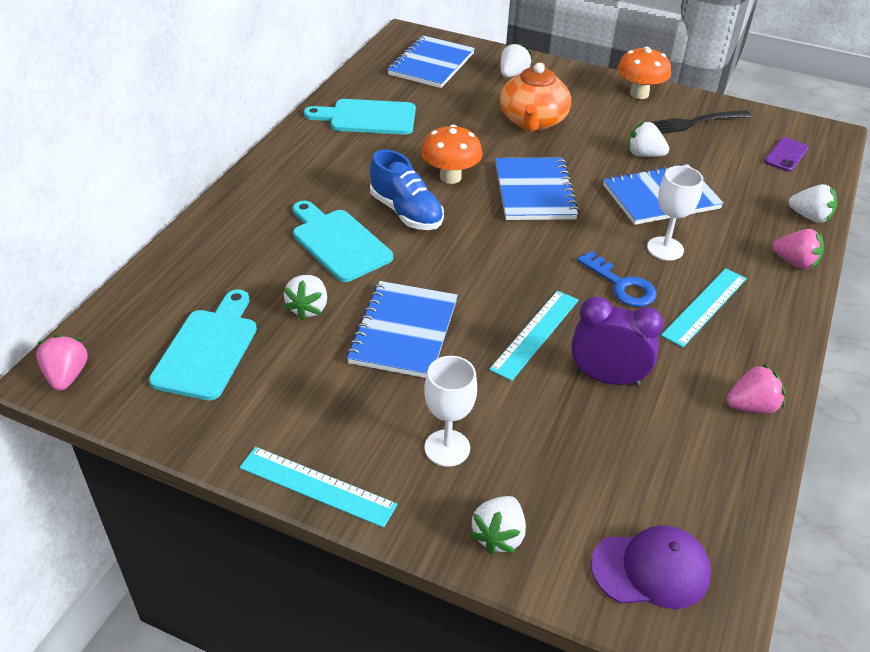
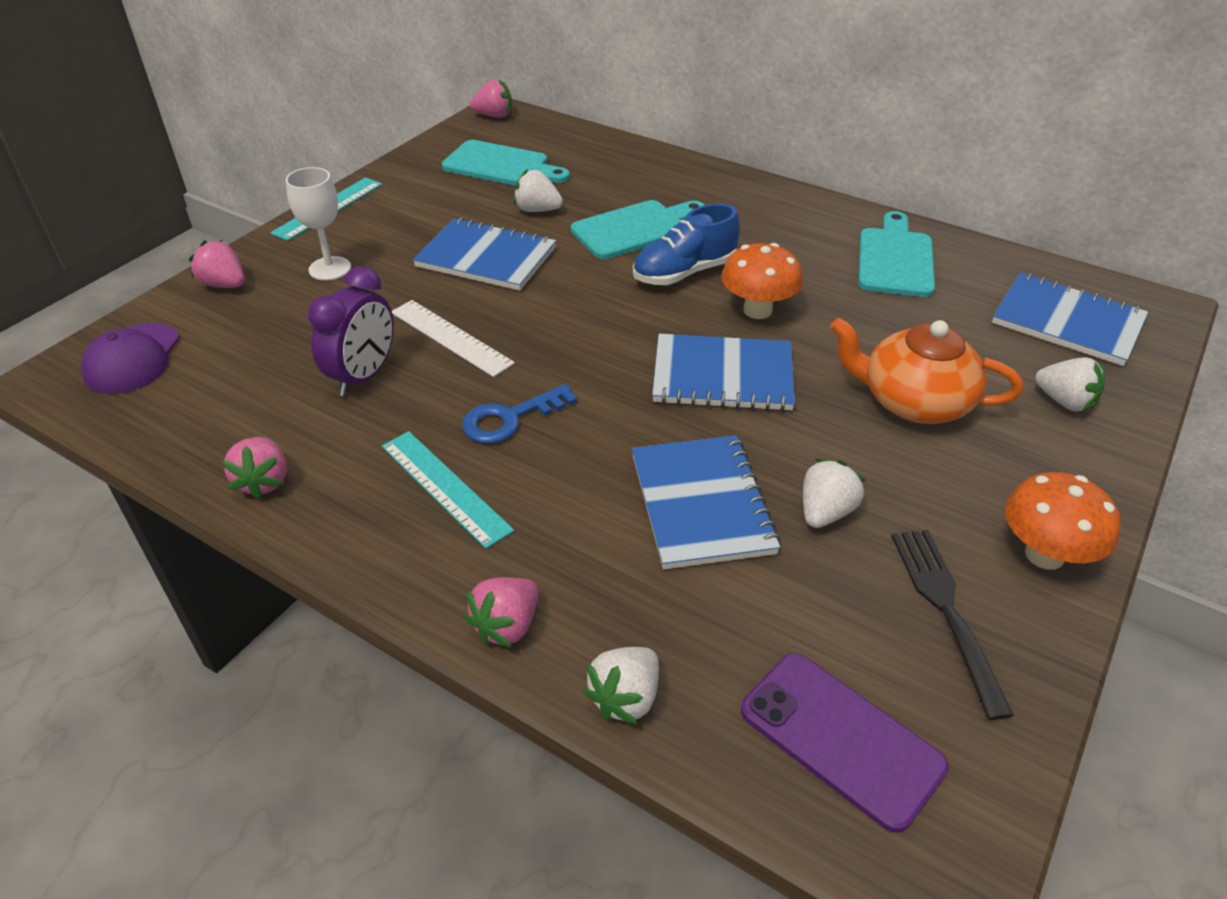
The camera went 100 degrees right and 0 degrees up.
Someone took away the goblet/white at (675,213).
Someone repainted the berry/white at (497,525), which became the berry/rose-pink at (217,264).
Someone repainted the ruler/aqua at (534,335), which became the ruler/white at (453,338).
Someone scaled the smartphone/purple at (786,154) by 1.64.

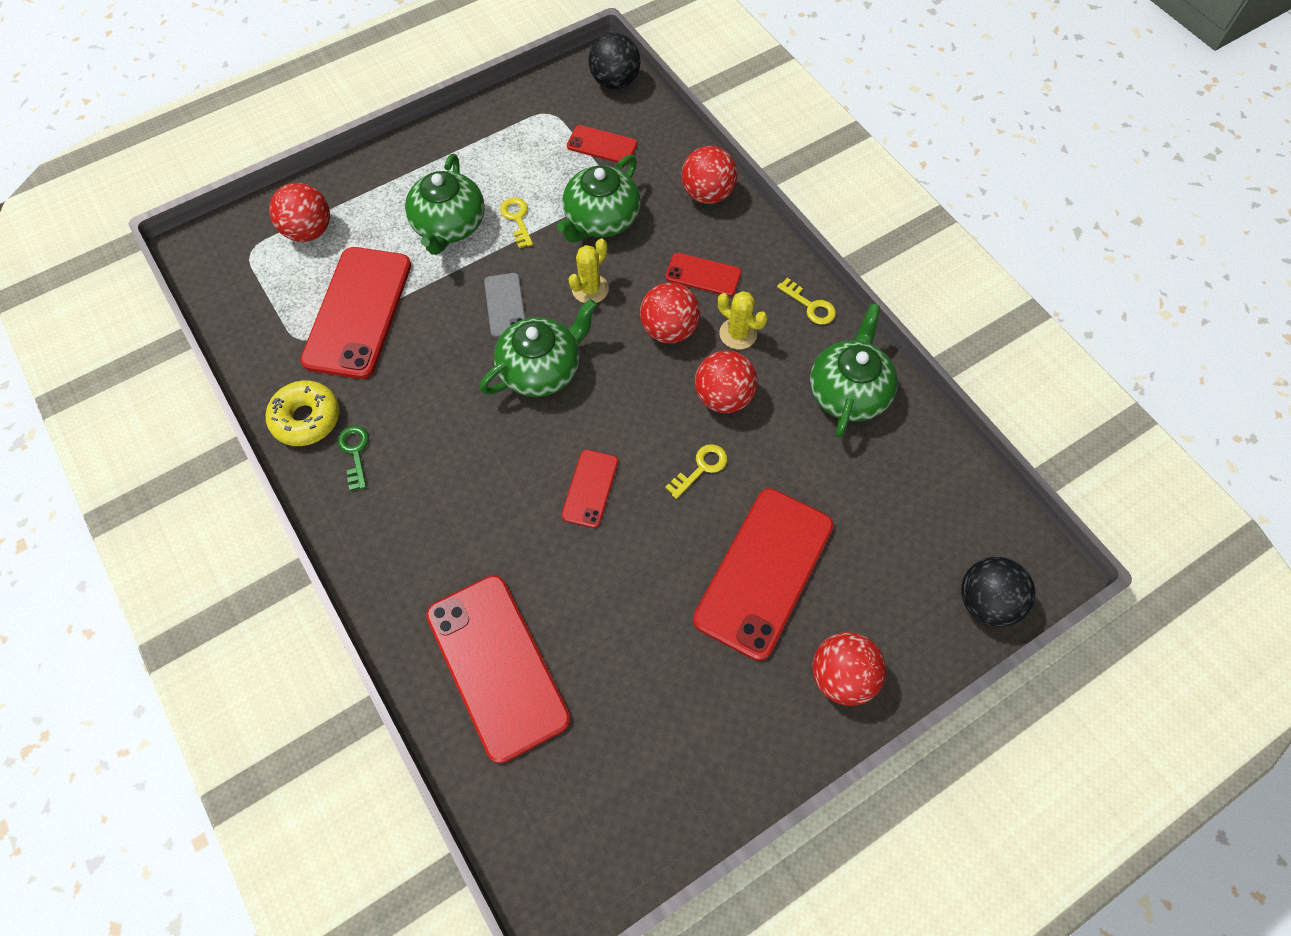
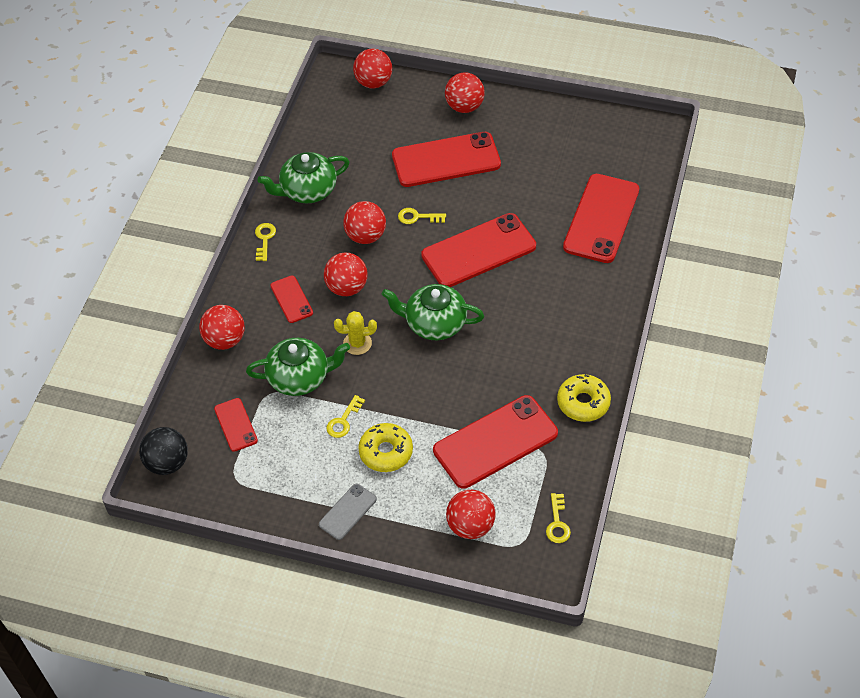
The camera went 130 degrees left and 10 degrees down.
Someone took away the latchkey/emerald at (353,458).
Someone took away the prickly plant/bright yellow at (743,320).
Someone put down the latchkey/bright yellow at (558,518).
Someone carried the smartphone/grey from (505,305) to (348,512).
Someone swapped the china teapot/emerald at (445,204) for the donut/bright yellow at (385,447).
Someone repainted the play ball/ebony at (998,592), which became the play ball/scarlet at (372,68).
Someone scaled the smartphone/scarlet at (589,488) by 2.02.

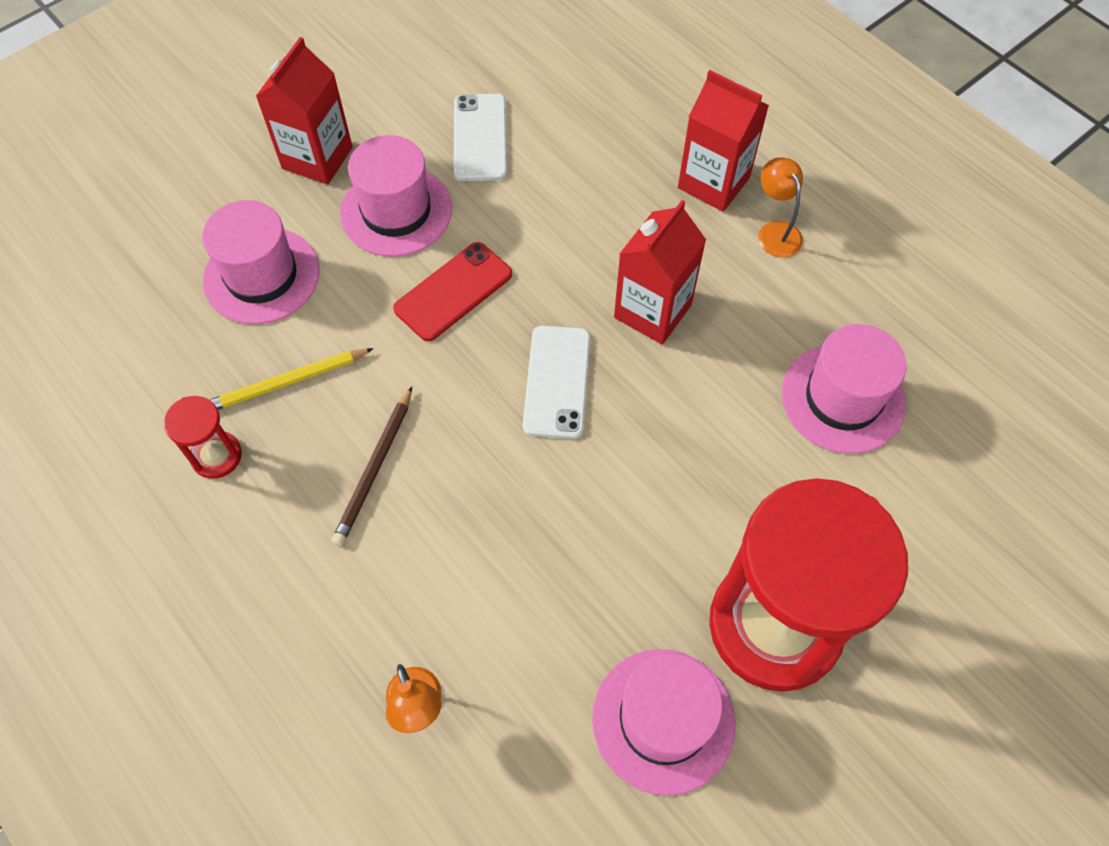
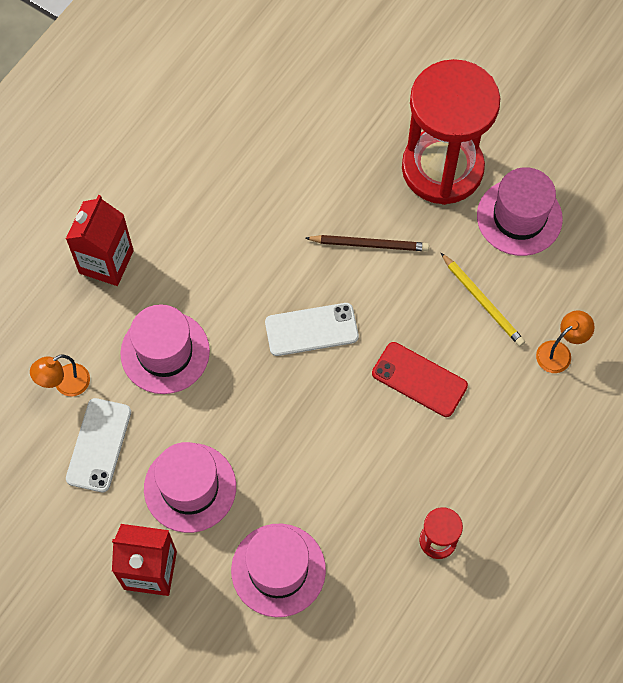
The camera went 105 degrees left and 5 degrees up.
Someone took away the juice carton/scarlet at (660,272).
Someone carried the lead pencil/bright yellow from (292,379) to (483,299).
Someone carried the lead pencil/russet from (372,466) to (367,243).
Someone carried the smartphone/scarlet from (452,291) to (420,379).
Someone carried the lamp/orange from (780,207) to (60,375).
Someone carried the hat/rose-pink from (844,389) to (165,349).
Someone rotated the smartphone/white at (480,137) by 60 degrees counterclockwise.

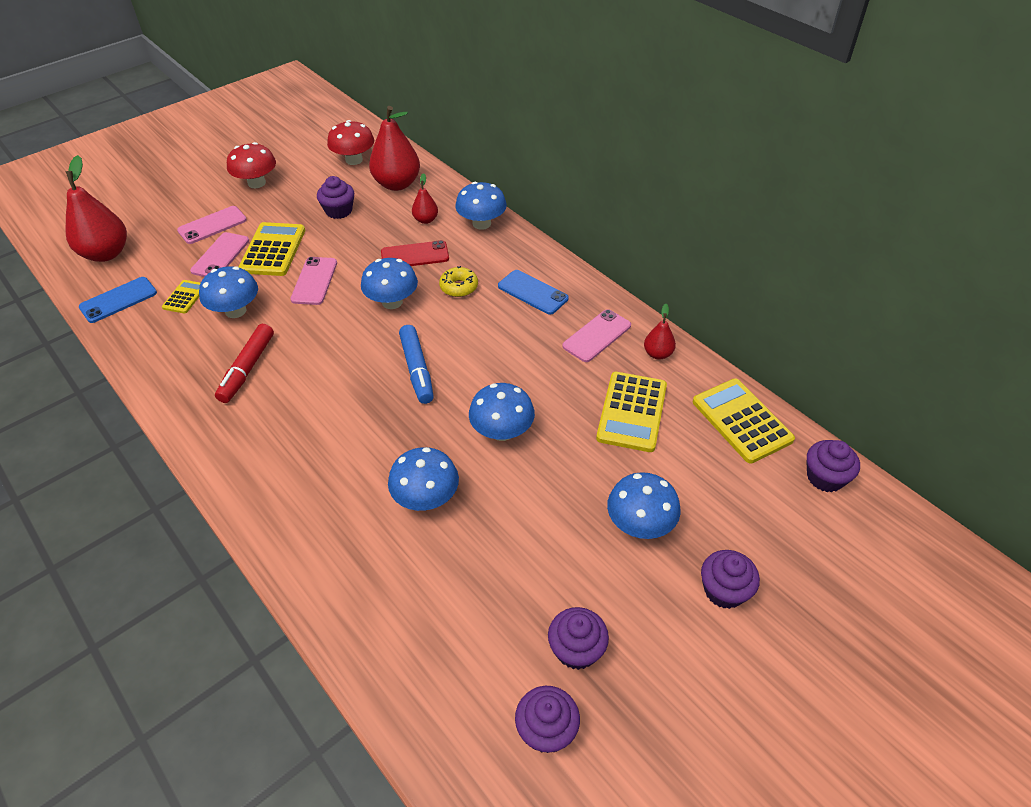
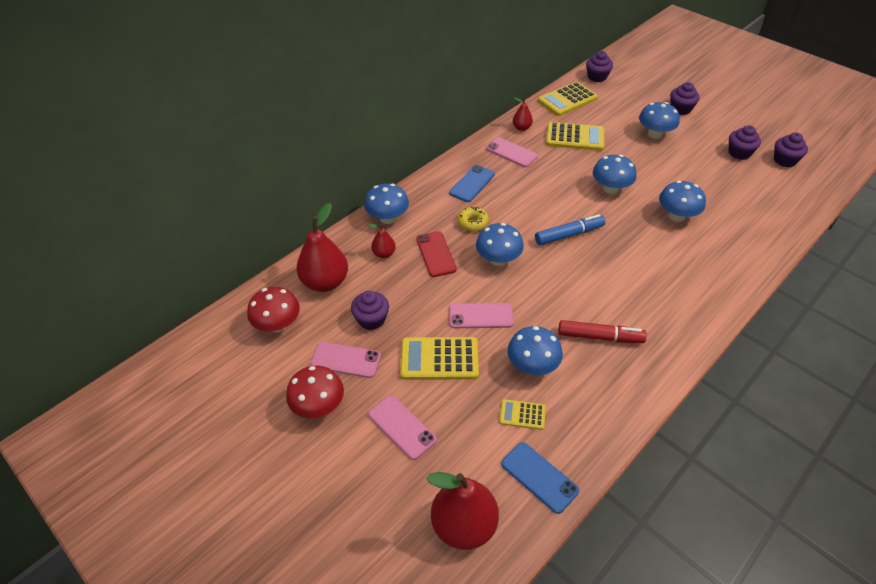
The camera went 95 degrees left and 0 degrees up.
Someone carried the smartphone/rose-pink from (219,254) to (345,360).

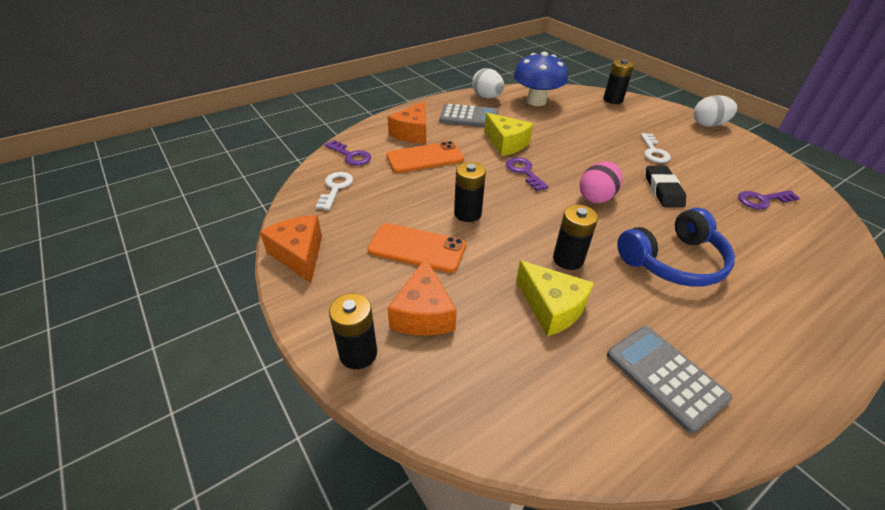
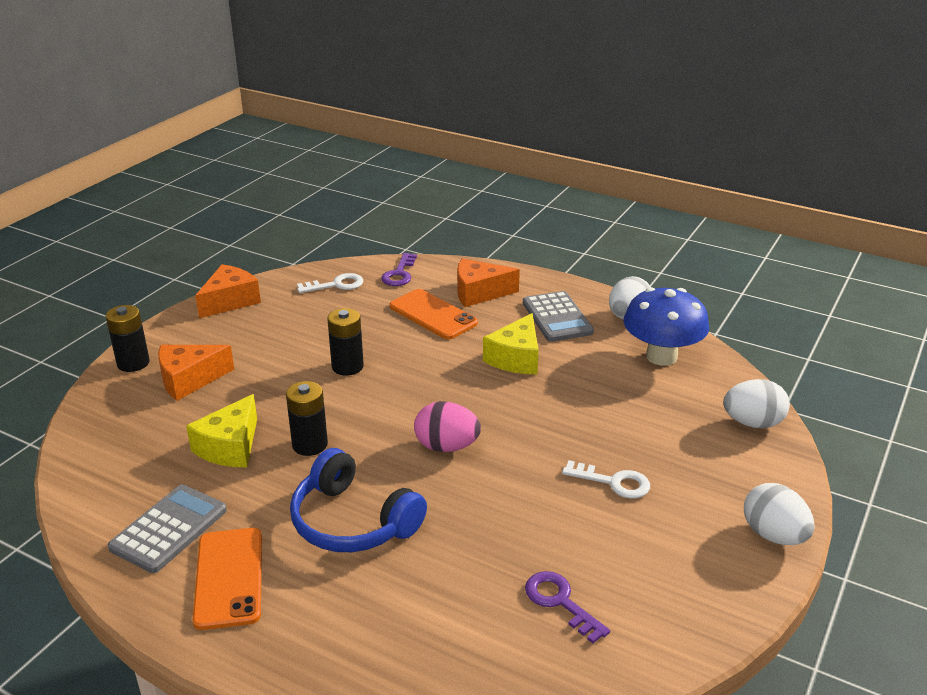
The camera went 65 degrees right and 10 degrees down.
Someone took away the latchkey/purple at (527,174).
Someone took away the gum eraser/ebony at (666,186).
Someone carried the smartphone/orange from (417,248) to (227,579).
Someone swapped the battery/ebony at (618,81) for the egg shape/white at (756,403).
Someone rotated the latchkey/white at (655,148) by 135 degrees counterclockwise.

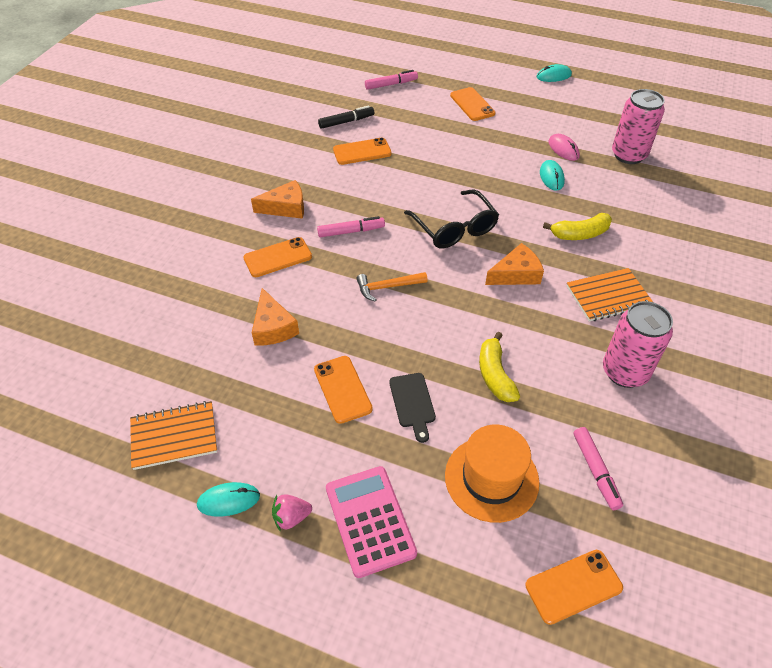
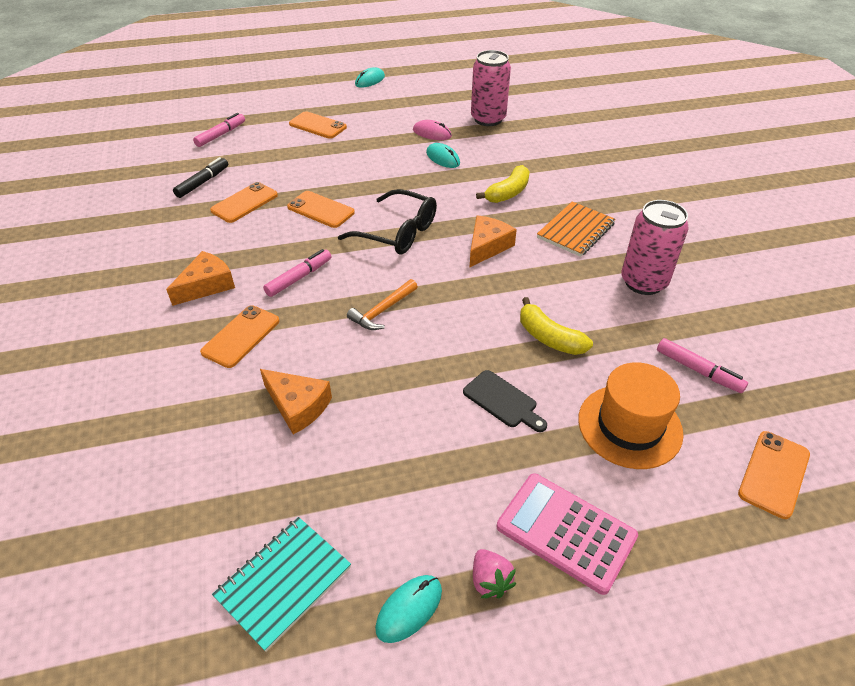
The camera went 35 degrees left and 5 degrees down.
Someone carried the smartphone/orange from (343,390) to (321,209).
Someone repainted the exercise book/orange at (173,435), which became the exercise book/aqua at (281,584).
Someone rotated the berry/rose-pink at (292,513) by 60 degrees counterclockwise.

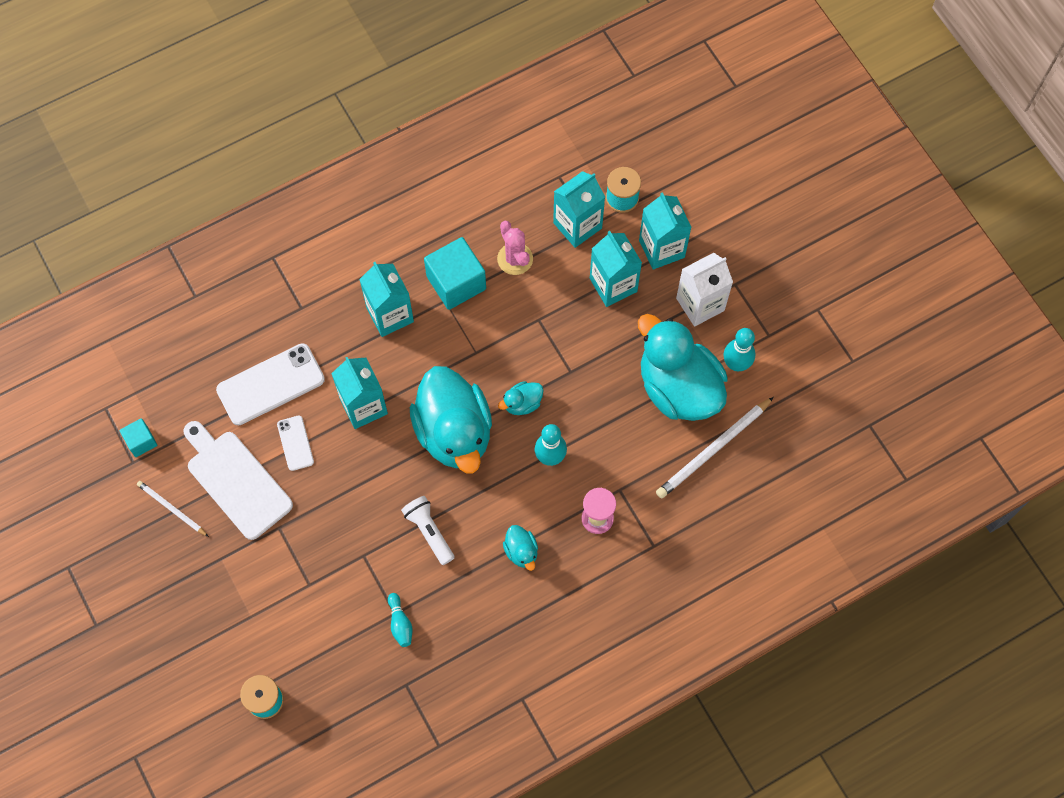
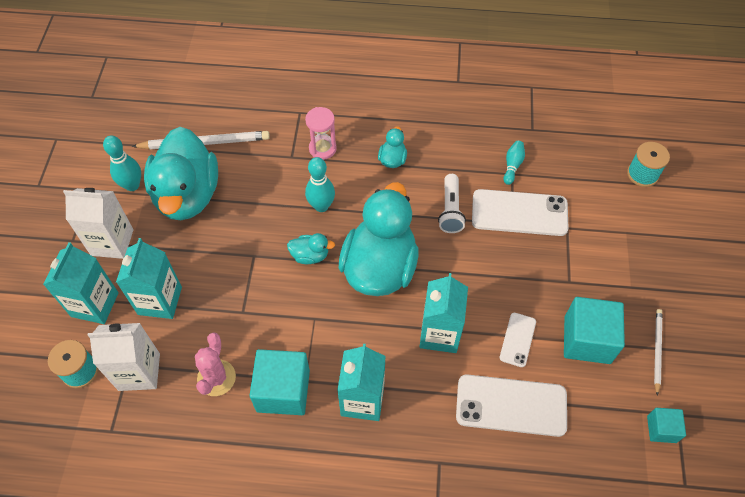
The camera went 145 degrees left and 10 degrees down.
Someone put down the smartphone/white at (520,212).
Someone swapped the chopping board/white at (238,480) for the block/aqua at (594,330).
Someone repainted the juice carton/aqua at (579,209), which became the juice carton/white at (124,357).
Someone rotated the lead pencil/white at (173,509) by 150 degrees counterclockwise.

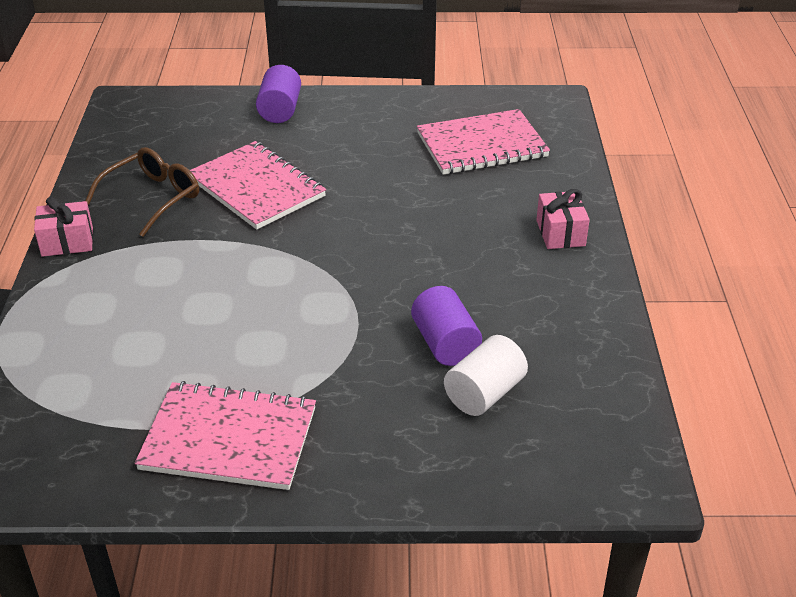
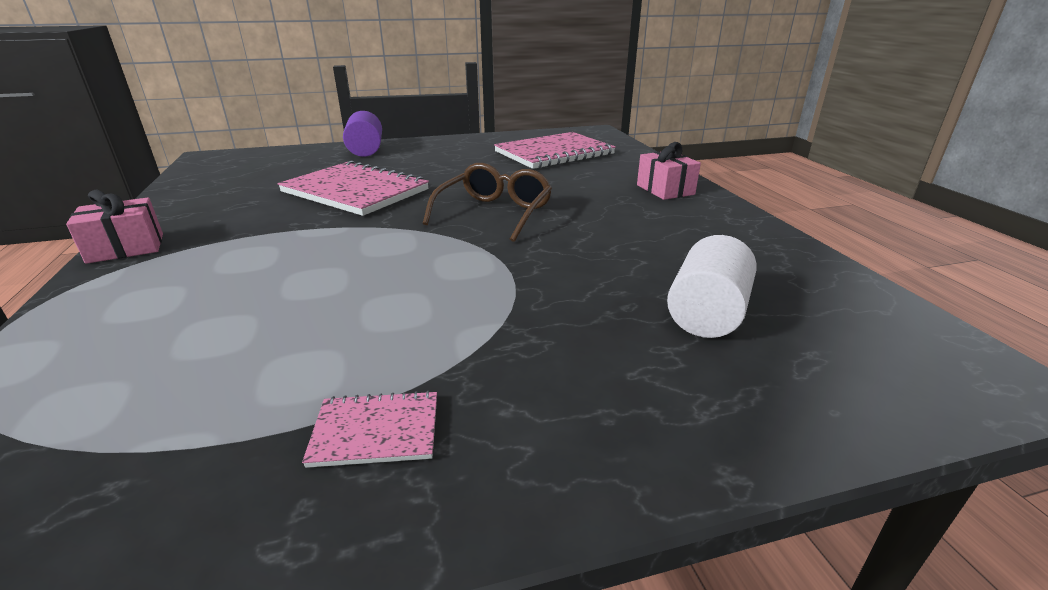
The camera went 15 degrees left and 10 degrees down.
Someone took away the cylinder shape/purple at (446,326).
Someone carried the spectacles/russet from (142,192) to (487,202).
Someone scaled the exercise book/rose-pink at (225,435) by 0.45.

